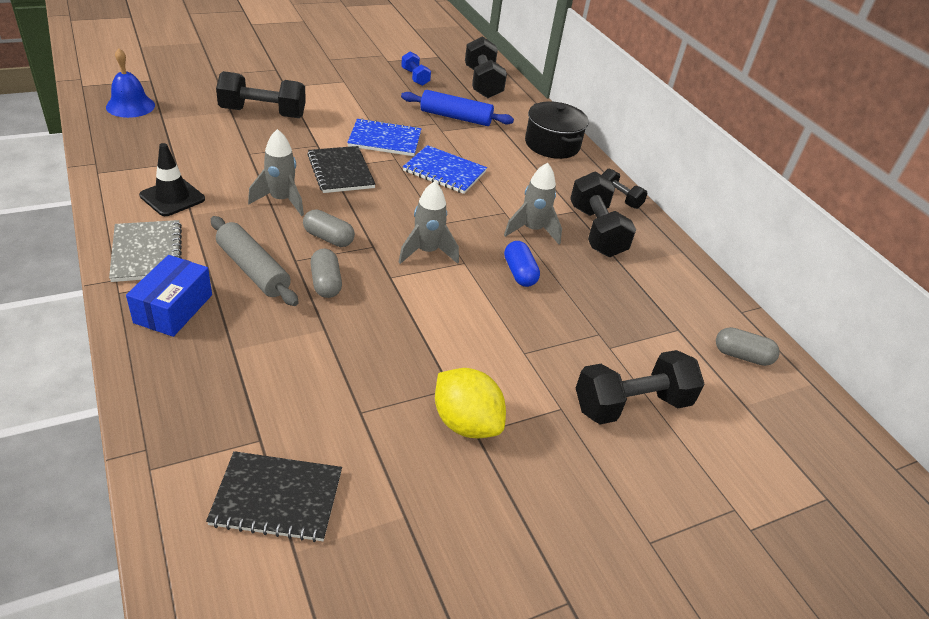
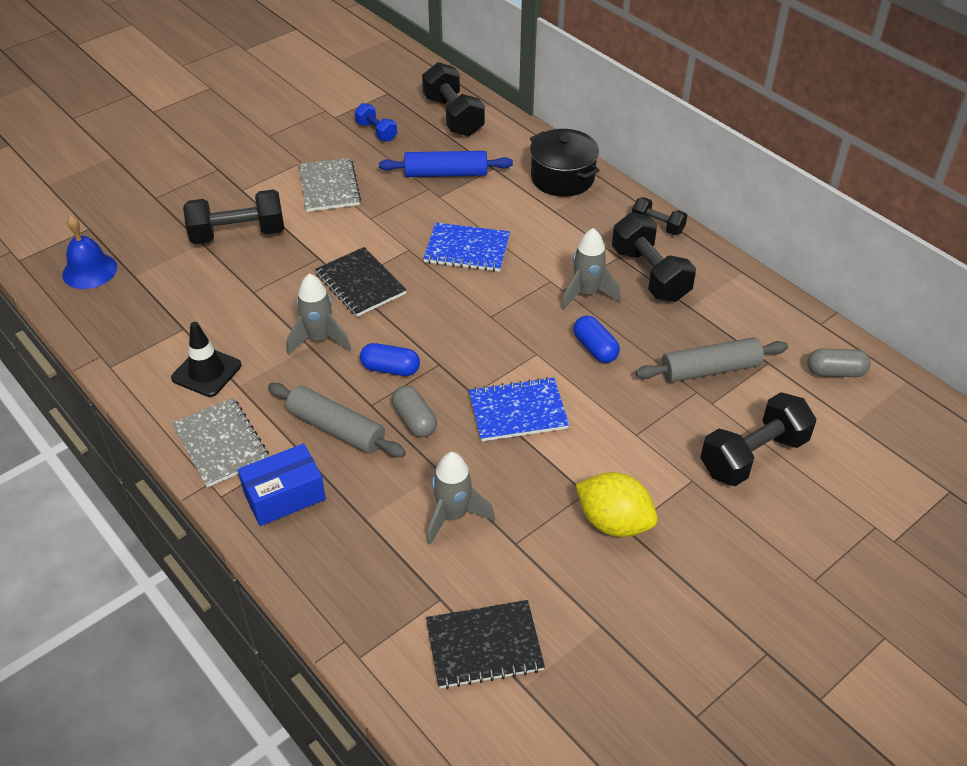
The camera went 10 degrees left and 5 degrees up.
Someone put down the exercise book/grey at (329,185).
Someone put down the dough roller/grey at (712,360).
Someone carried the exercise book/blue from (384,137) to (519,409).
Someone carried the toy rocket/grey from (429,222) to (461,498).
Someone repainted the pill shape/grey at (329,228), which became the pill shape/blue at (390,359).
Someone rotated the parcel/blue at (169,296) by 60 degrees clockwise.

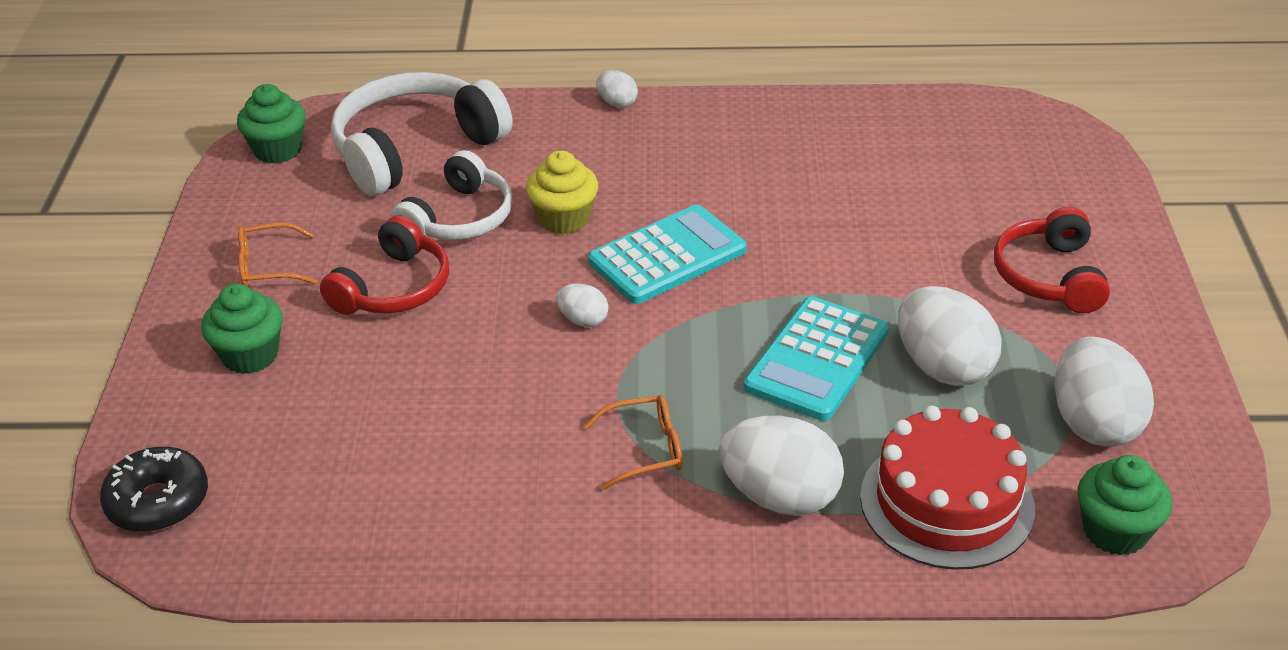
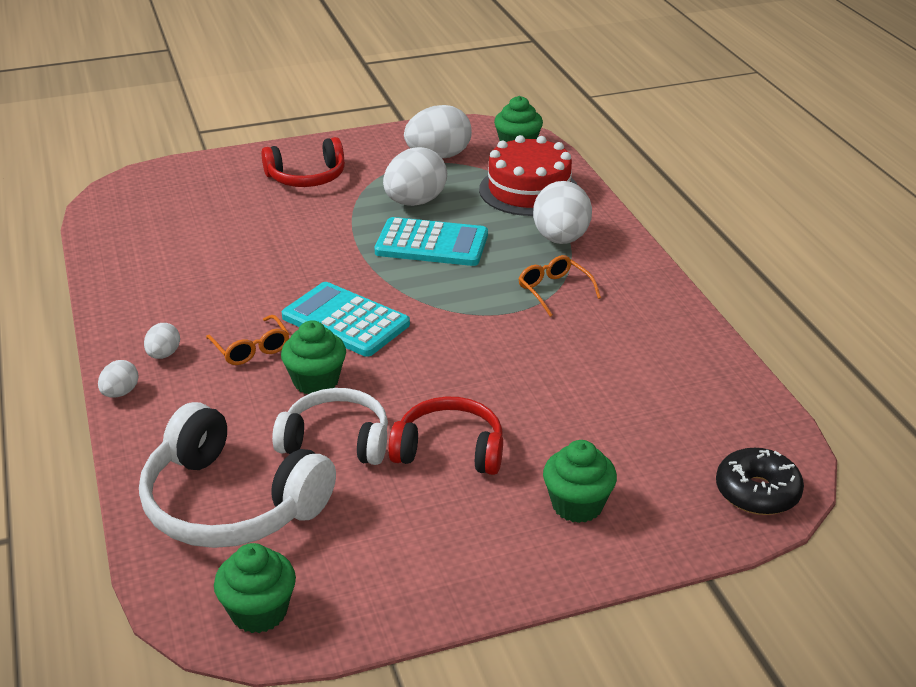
The camera went 110 degrees left and 5 degrees down.
Someone carried the spectacles/orange from (277,255) to (247,340).
Someone carried the egg shape/white from (582,305) to (162,341).
Someone repainted the cupcake/bright yellow at (562,192), which became the cupcake/emerald at (313,357).

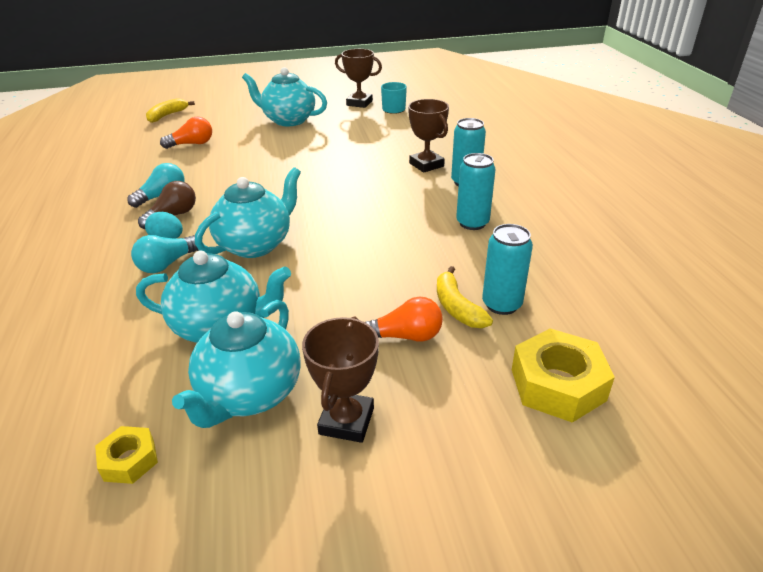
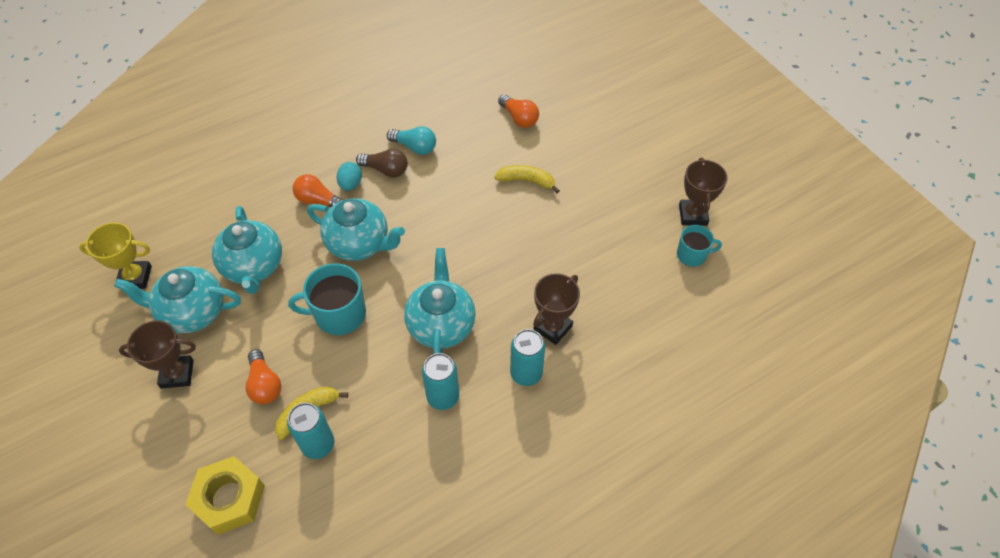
The camera went 70 degrees right and 20 degrees up.
Someone put down the coffee mug/aqua at (327,299).
Someone carried the banana fruit/bright yellow from (170,110) to (527,179).
Someone carried the china teapot/aqua from (284,96) to (440,301).
Someone swapped the hexagon nut/bright yellow at (126,455) for the trophy/bright yellow at (115,255).
Someone repainted the light bulb/aqua at (165,254), which became the light bulb/orange at (318,190).

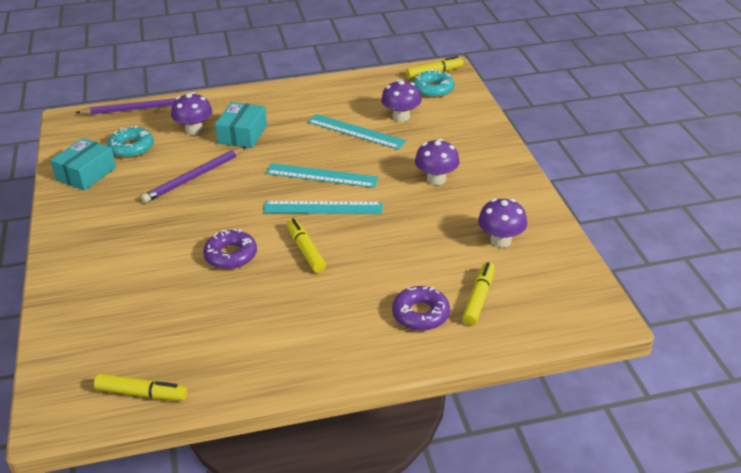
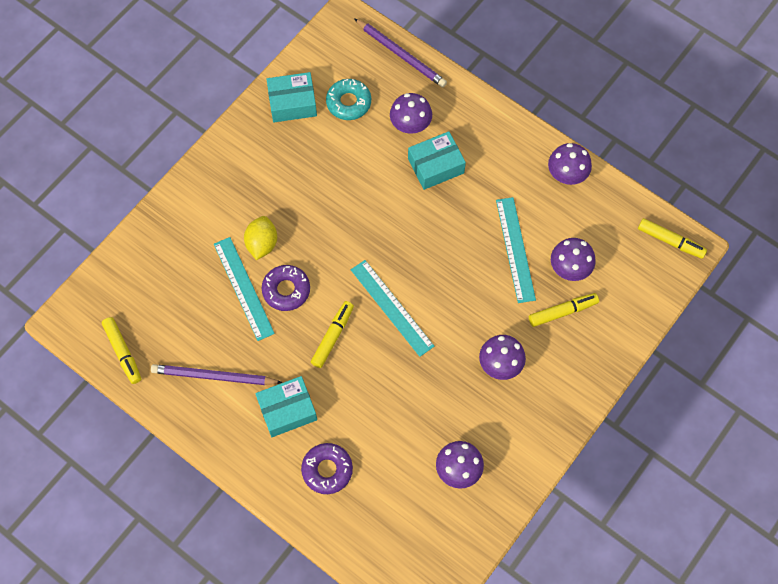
The camera went 50 degrees right and 30 degrees up.
Someone took away the donut/aqua at (433,84).
Someone put down the citrus fruit/bright yellow at (260,238).
Someone put down the parcel/aqua at (286,406).
Someone put down the toadstool/purple at (570,164).
Someone carried the lead pencil/purple from (193,175) to (217,374).
Someone carried the ruler/aqua from (322,175) to (244,289).
Someone carried the felt pen/bright yellow from (478,294) to (564,310).

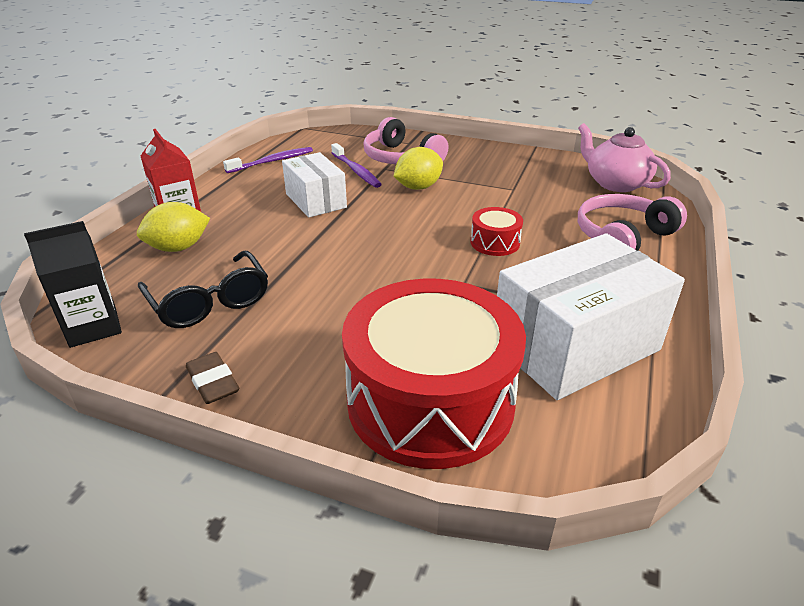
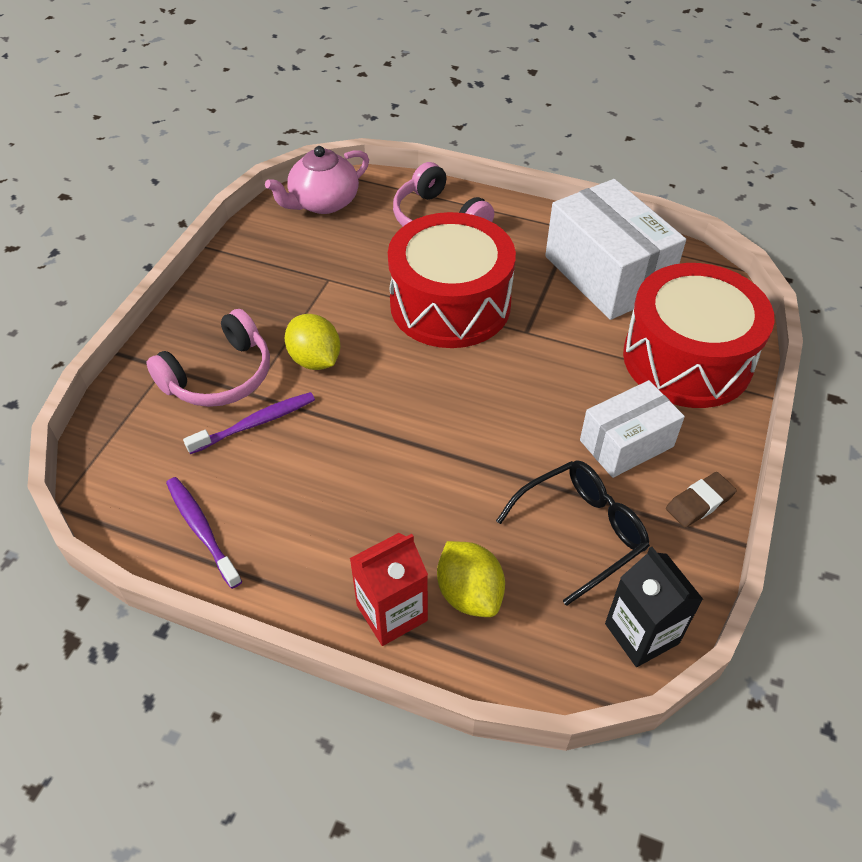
The camera went 90 degrees left and 15 degrees up.
Someone carried the parcel/white from (314,184) to (632,429).
Someone scaled the drum/scarlet at (497,231) by 2.39.

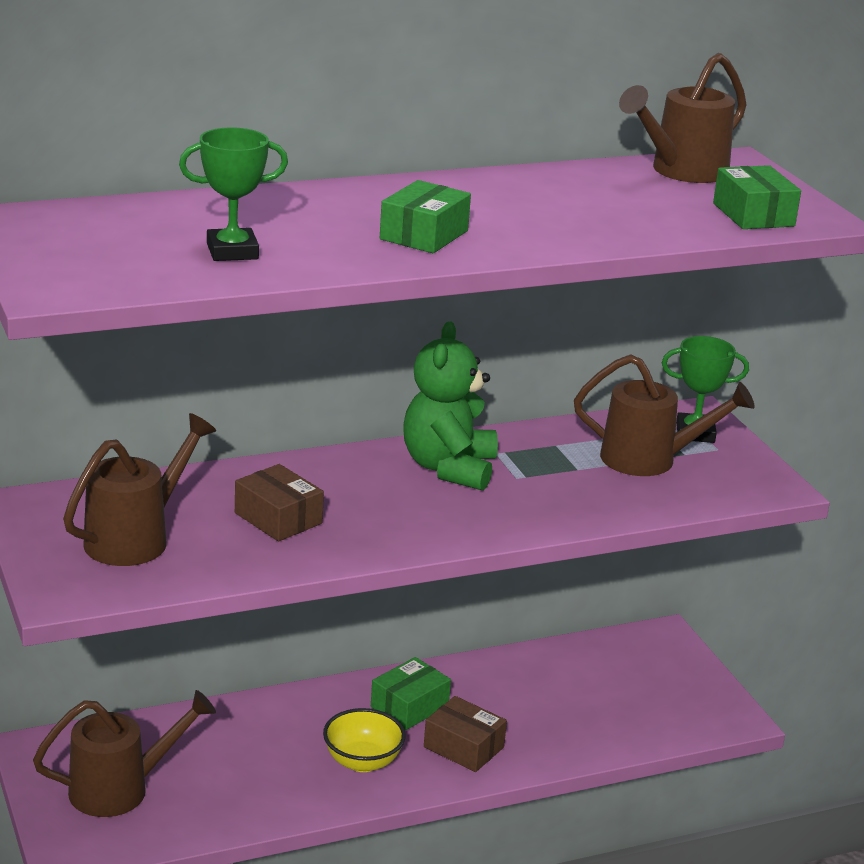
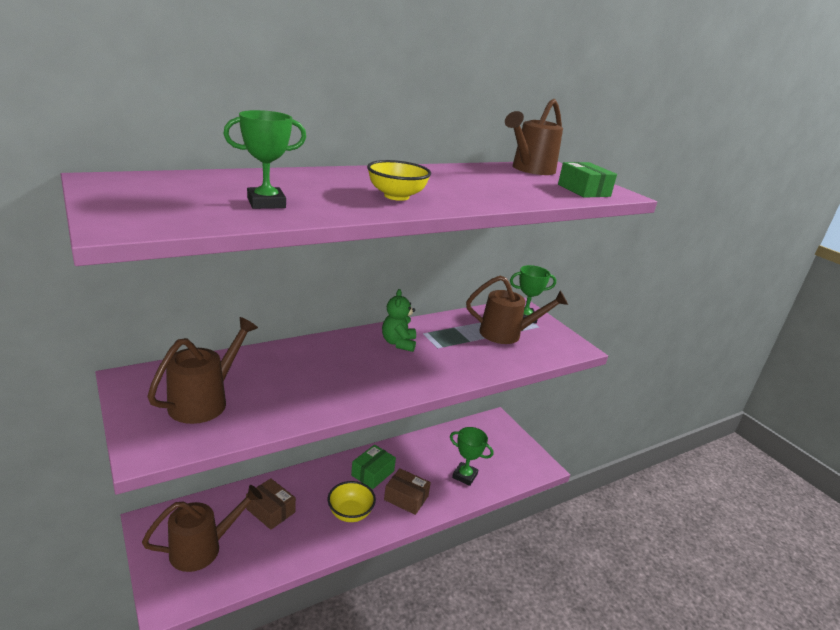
The camera went 10 degrees left and 0 degrees up.
Someone put down the trophy/emerald at (471,456).
Someone carried the parcel/russet from (279,502) to (271,504).
Someone swapped the parcel/emerald at (425,216) for the deep dish/bright yellow at (399,180).
Someone scaled the teddy/emerald at (450,406) by 0.64.

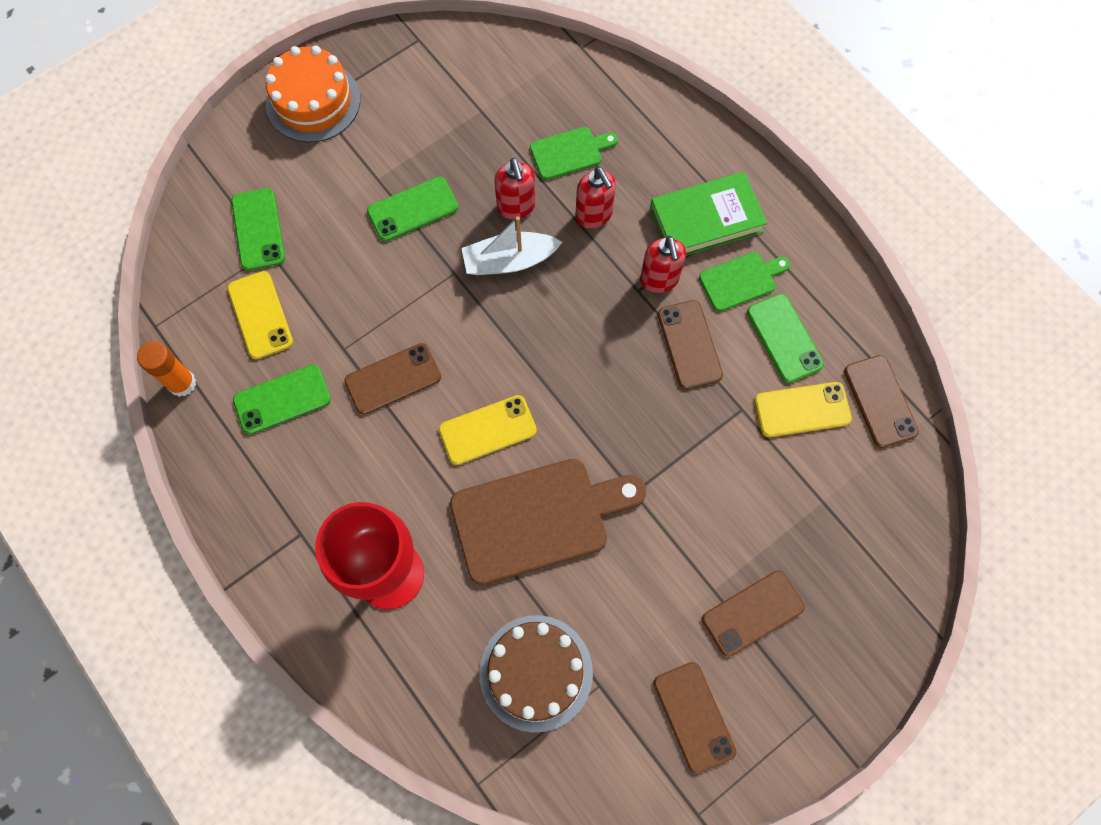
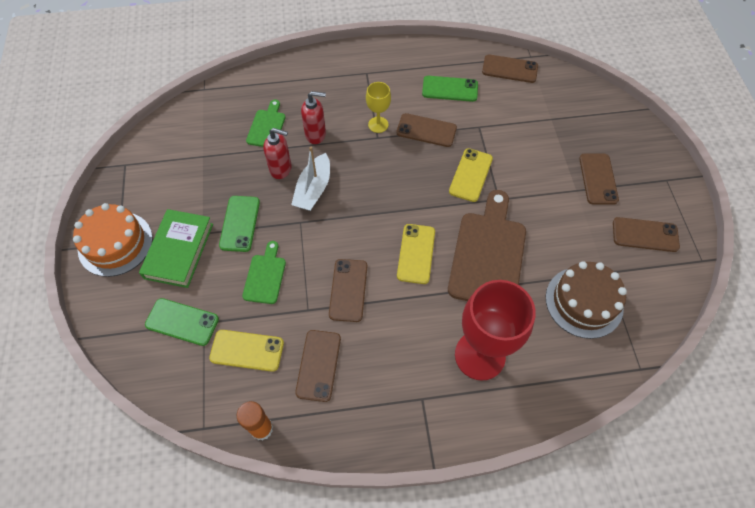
The camera went 60 degrees left and 10 degrees down.
Someone carried the hardcover/emerald from (708,214) to (176,248).
Someone carried the chopping board/emerald from (744,282) to (264,272).
Someone carried the smartphone/bright yellow from (803,409) to (471,175).
Someone swapped the soap pump/scarlet at (663,264) for the goblet/bright yellow at (378,107).
Someone repainted the smartphone/emerald at (282,399), which became the smartphone/russet at (318,366).

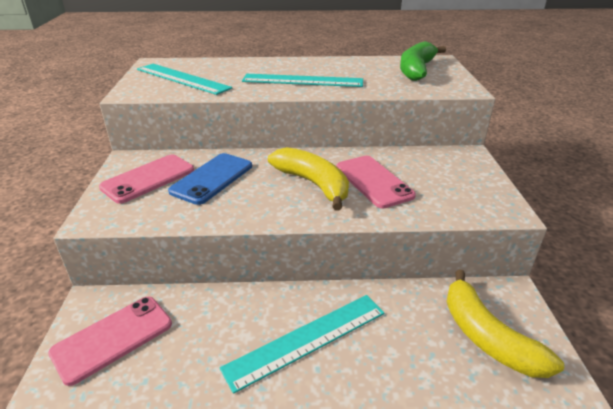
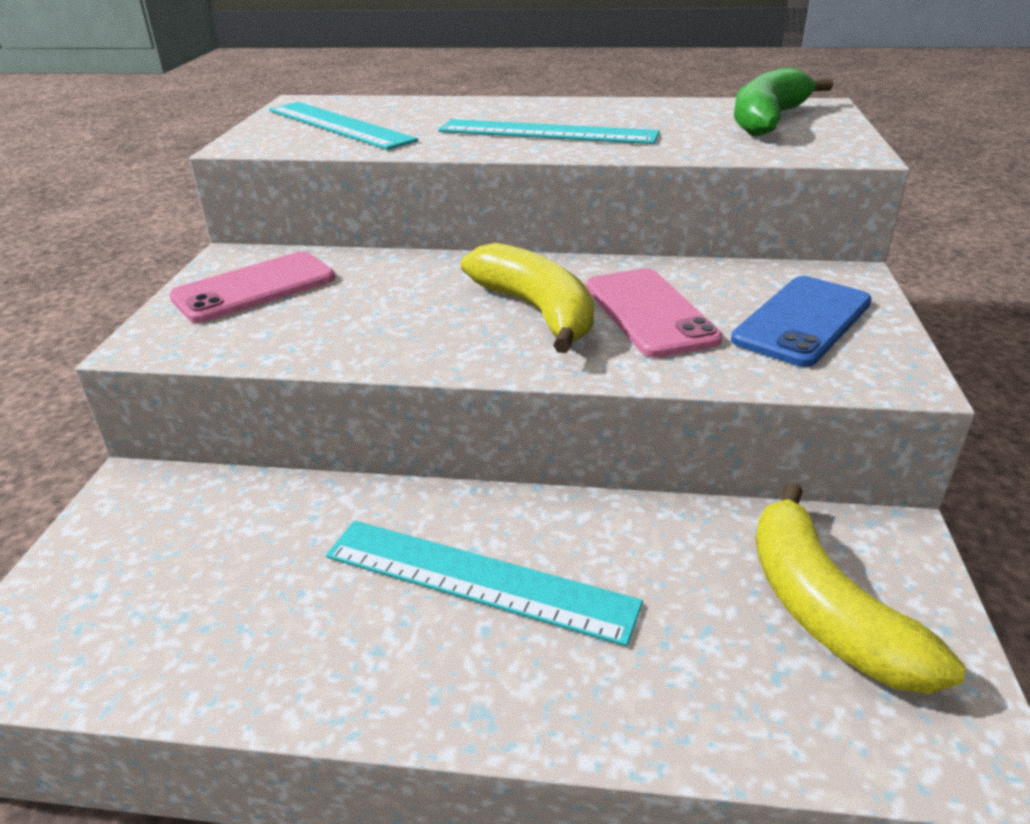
The camera went 10 degrees right and 0 degrees up.
Someone took away the smartphone/rose-pink at (110,341).
Someone carried the smartphone/blue from (210,179) to (801,321).
Someone rotated the ruler/aqua at (302,344) by 45 degrees clockwise.

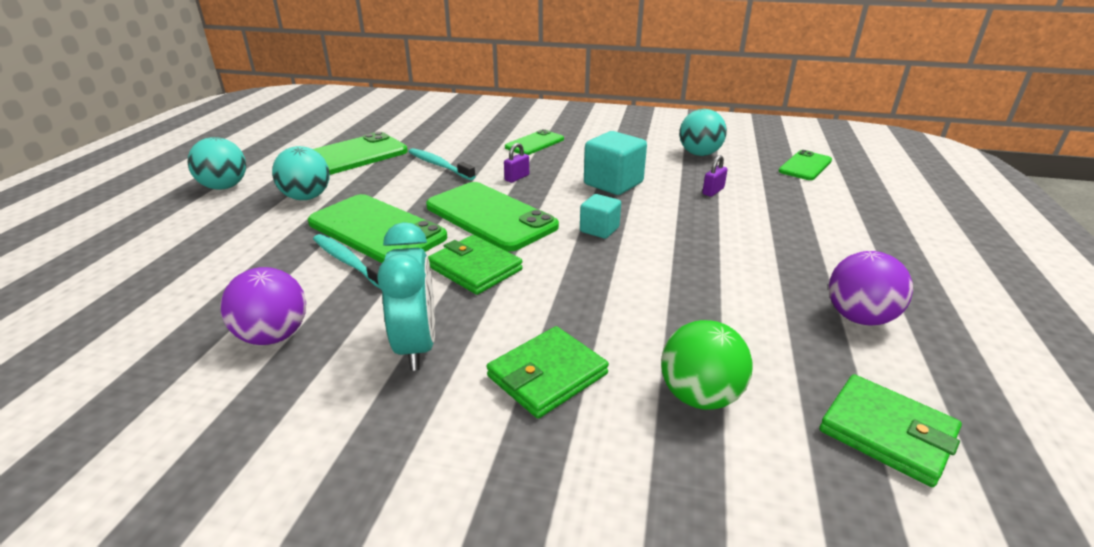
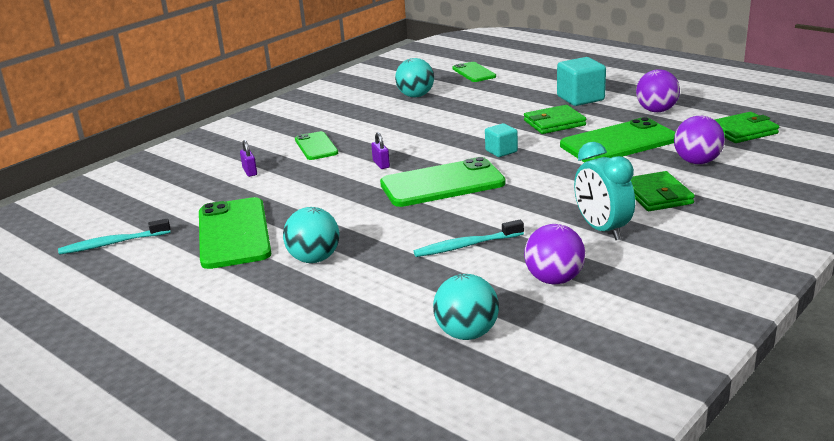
The camera went 60 degrees left and 5 degrees down.
Someone carried the play ball/aqua from (217,163) to (466,307).
Someone carried the smartphone/emerald from (377,228) to (618,139).
Someone carried the tooth brush/aqua from (442,164) to (114,237).
Someone carried the wallet/emerald from (475,265) to (555,119).
Someone carried the block/aqua from (615,163) to (581,81).
Someone carried the padlock/purple from (715,176) to (248,158).
Someone repainted the play ball/emerald at (707,365), which became the play ball/purple at (699,140).
Someone rotated the bedside clock/aqua at (406,296) by 135 degrees counterclockwise.

